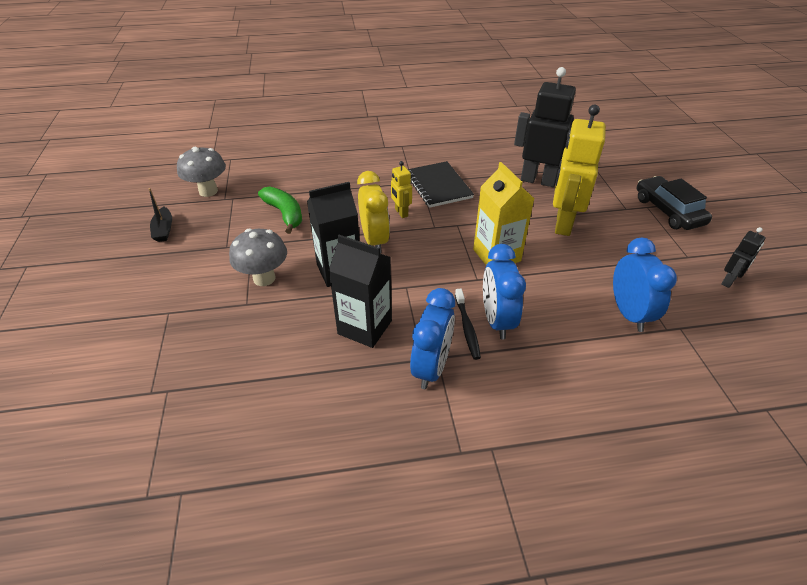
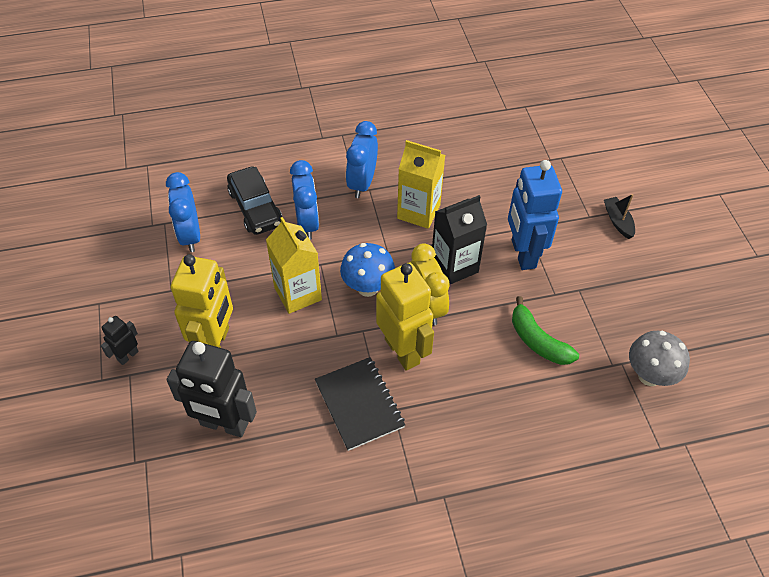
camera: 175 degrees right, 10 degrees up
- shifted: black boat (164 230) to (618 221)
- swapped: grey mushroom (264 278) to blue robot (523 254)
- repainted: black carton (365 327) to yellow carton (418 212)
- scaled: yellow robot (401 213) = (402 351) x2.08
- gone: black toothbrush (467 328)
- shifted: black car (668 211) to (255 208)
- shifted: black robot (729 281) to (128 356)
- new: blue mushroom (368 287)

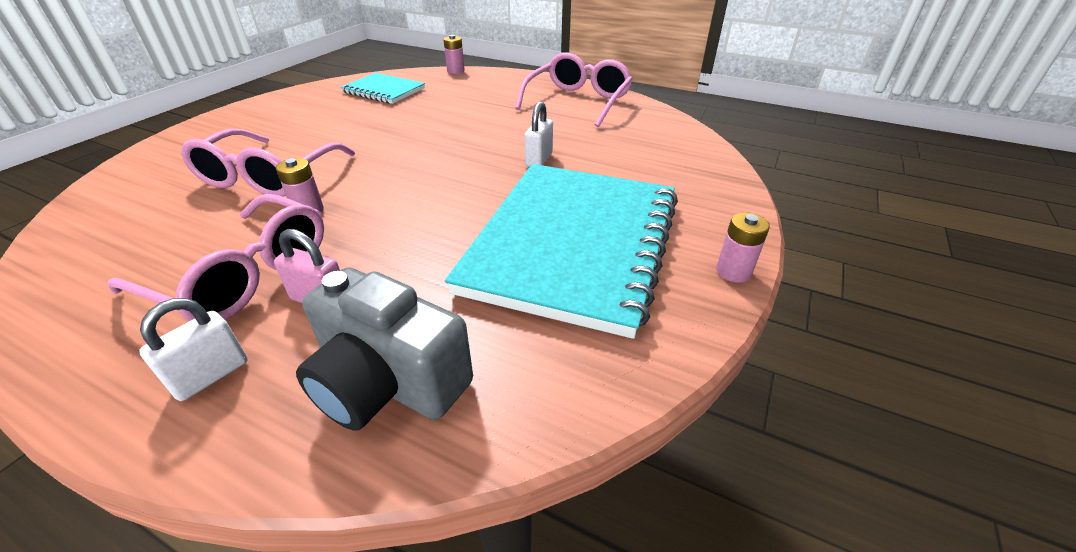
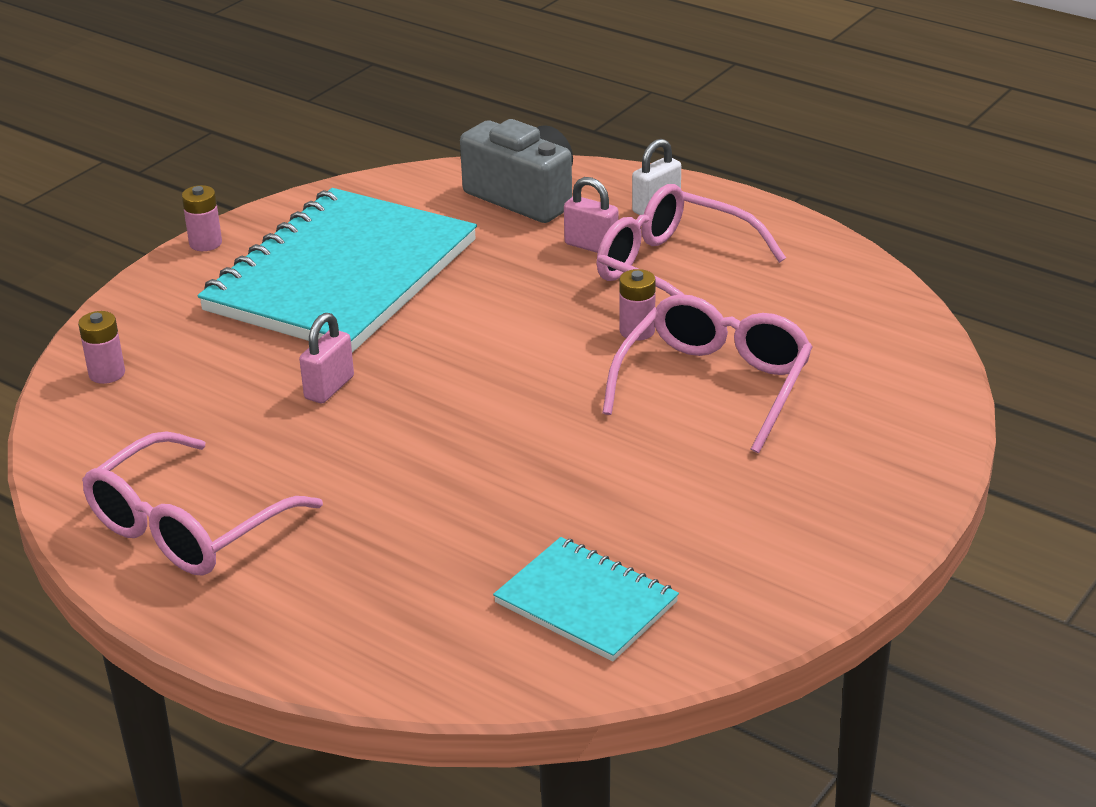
camera: 170 degrees left, 5 degrees down
- shifted: pink battery (455 71) to (107 373)
- repainted: white padlock (539 159) to pink padlock (329 388)

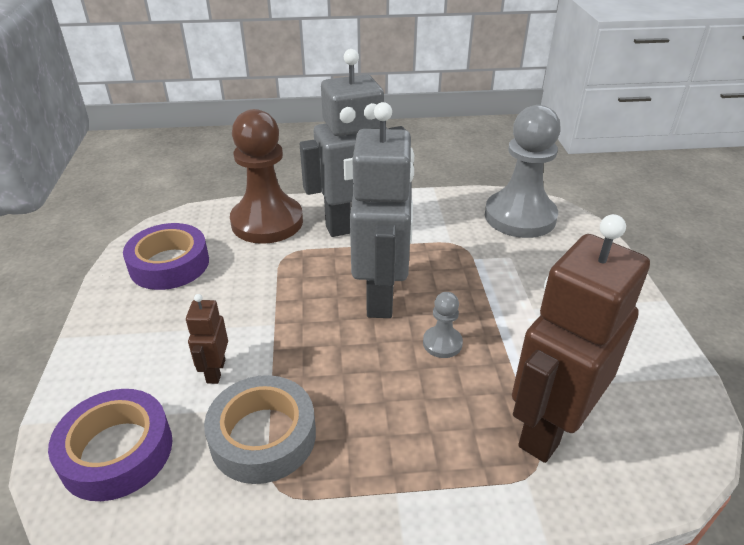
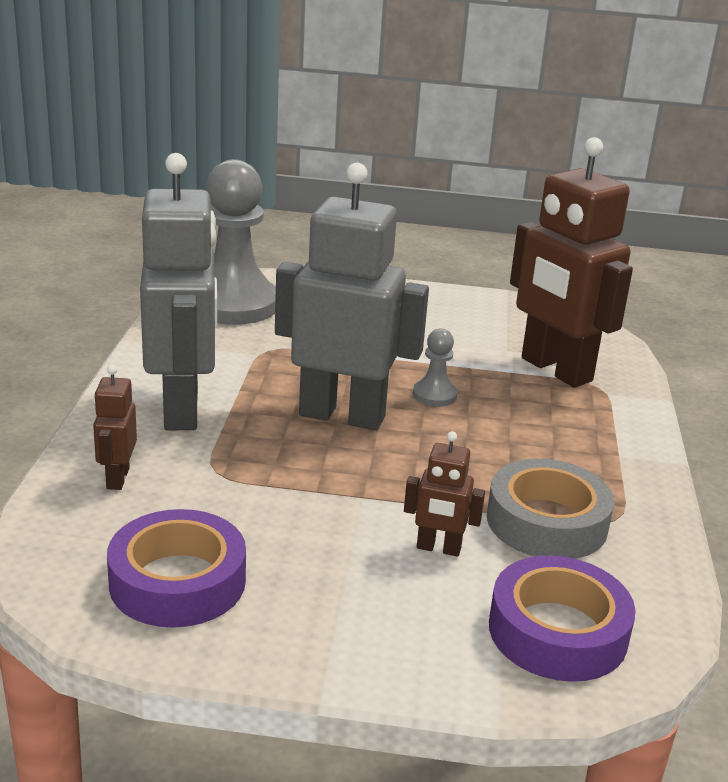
camera: 80 degrees left, 10 degrees down
- swapped: brown pawn (267 222) to brown robot (117 478)

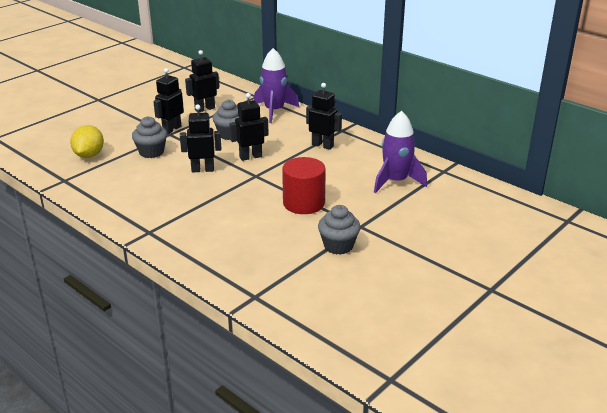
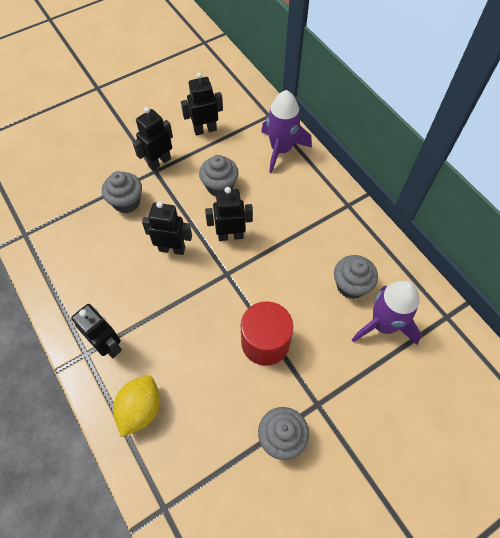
camera: 15 degrees right, 30 degrees up
- shifted: yellow lemon (89 155) to (140 409)
- shifted: black robot (322 145) to (108 345)
- new: grey cupcake (351 285)

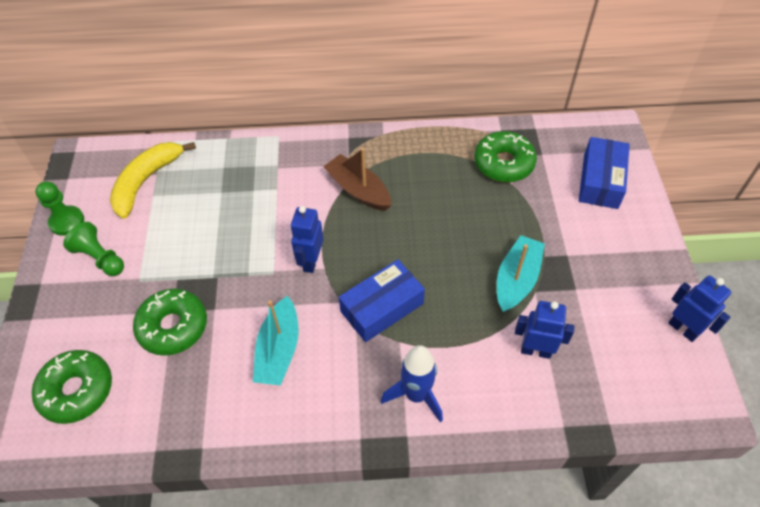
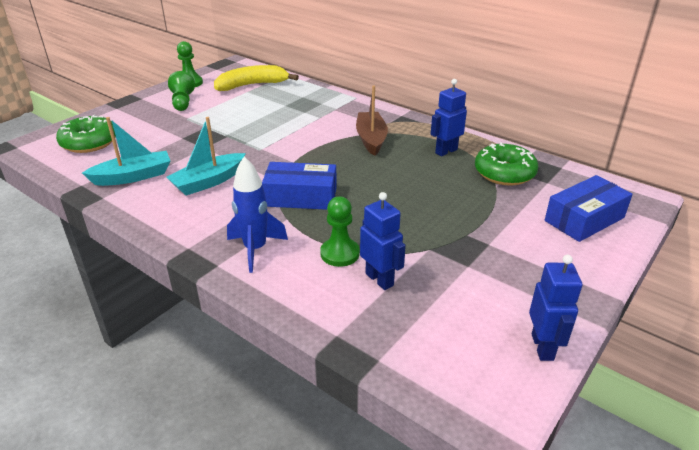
camera: 40 degrees right, 20 degrees down
- gone: green donut (173 327)
- shifted: blue robot (311 261) to (446 151)
- shifted: turquoise boat (516 280) to (133 177)
- new: green pawn (340 254)

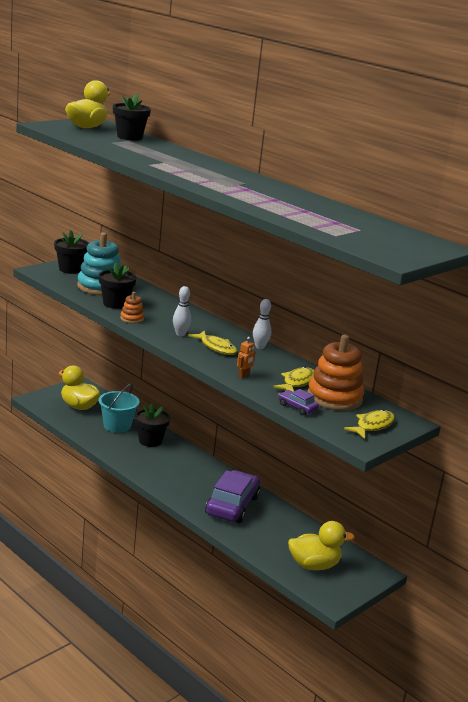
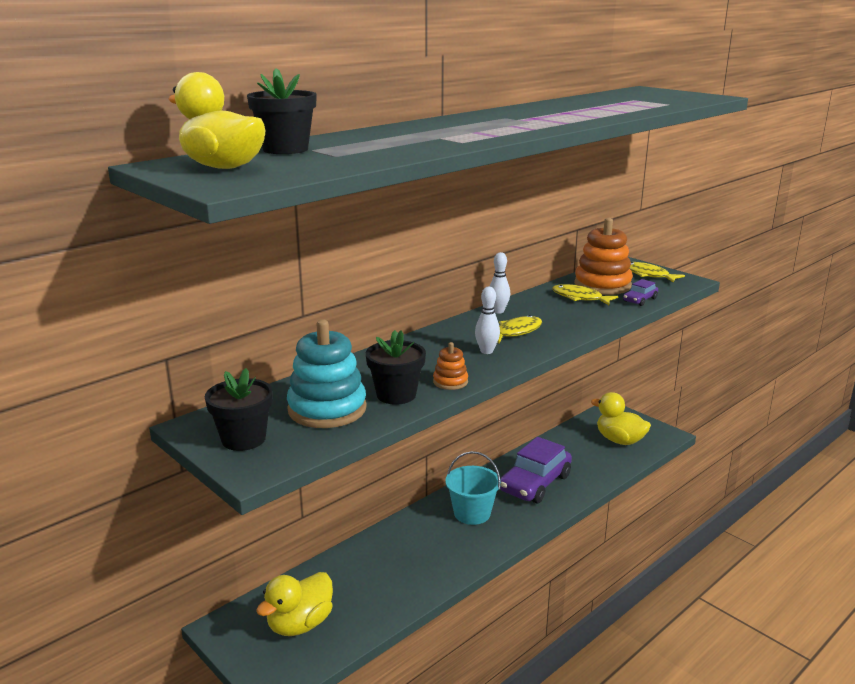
camera: 85 degrees left, 0 degrees up
- shifted: turquoise bucket (117 426) to (472 513)
- gone: black flower pot (150 441)
- rotated: purple car (232 505) = (535 483) 75 degrees counterclockwise
- gone: orange robot (244 375)
- rotated: yellow duck (314 565) = (619 440) 45 degrees counterclockwise

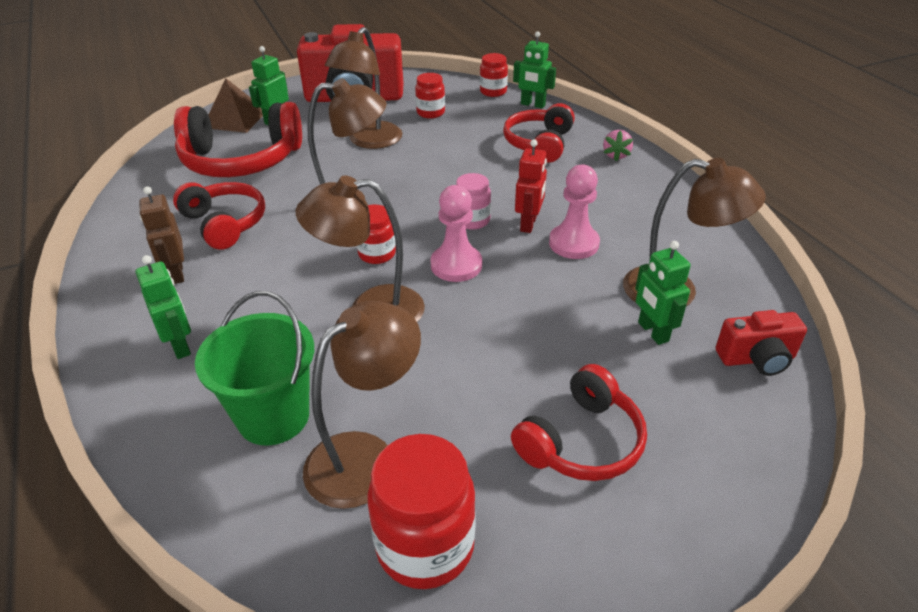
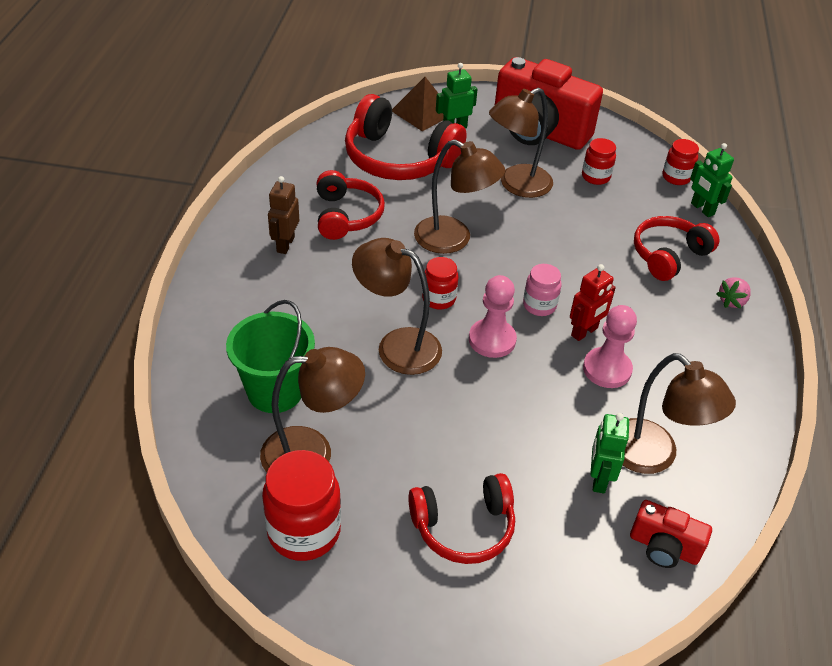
camera: 30 degrees right, 5 degrees up
- gone: green robot (180 346)

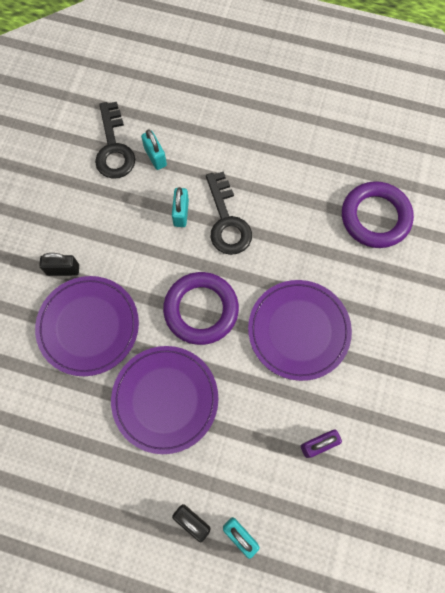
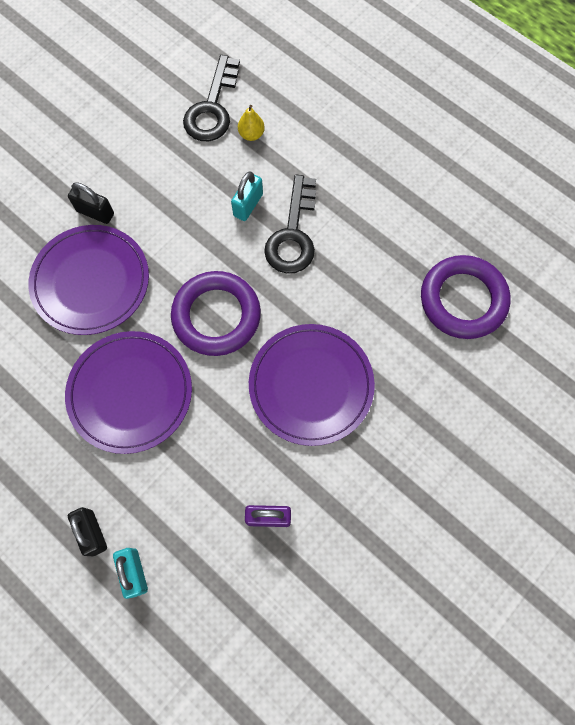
camera: 25 degrees right, 0 degrees up
- swapped: turquoise padlock (155 157) to yellow pear (251 134)

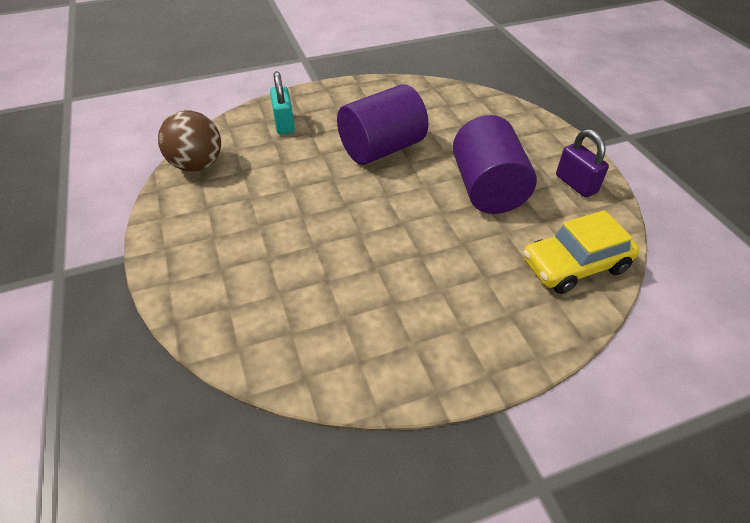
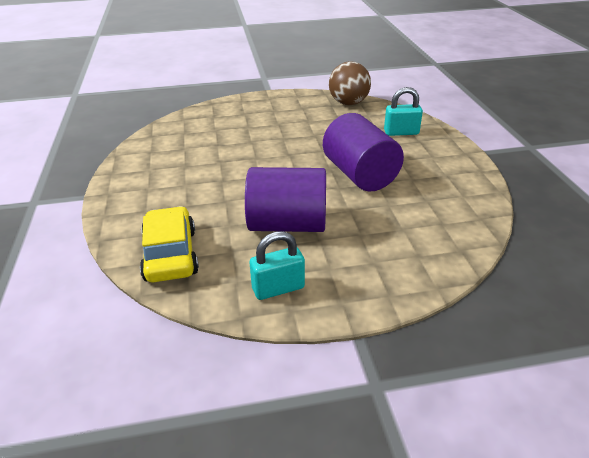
camera: 100 degrees right, 10 degrees down
- repainted: purple padlock (576 184) to turquoise padlock (278 288)

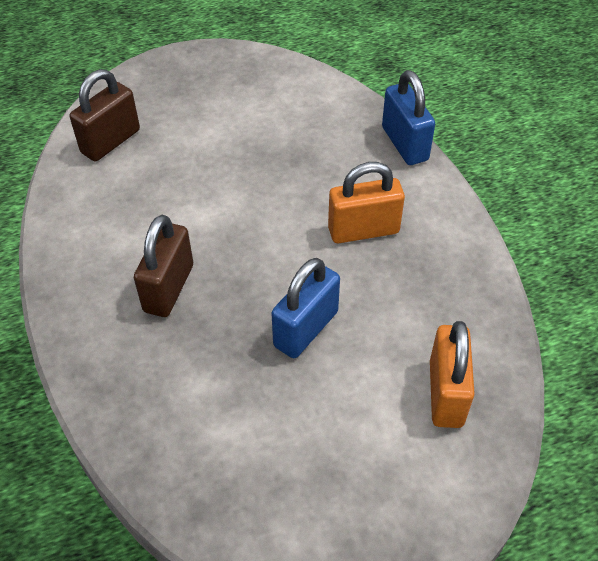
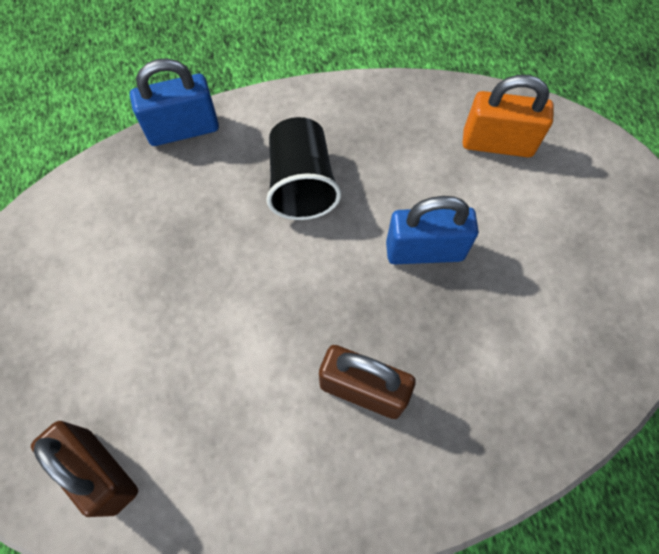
camera: 85 degrees left, 15 degrees up
- rotated: blue padlock (306 329) = (424 251) 45 degrees counterclockwise
- swapped: orange padlock (363 230) to black cup (302 184)

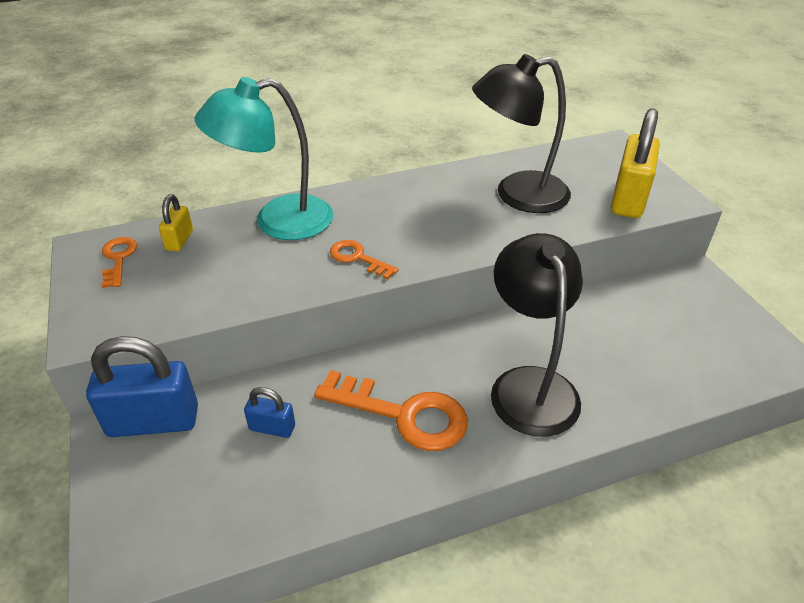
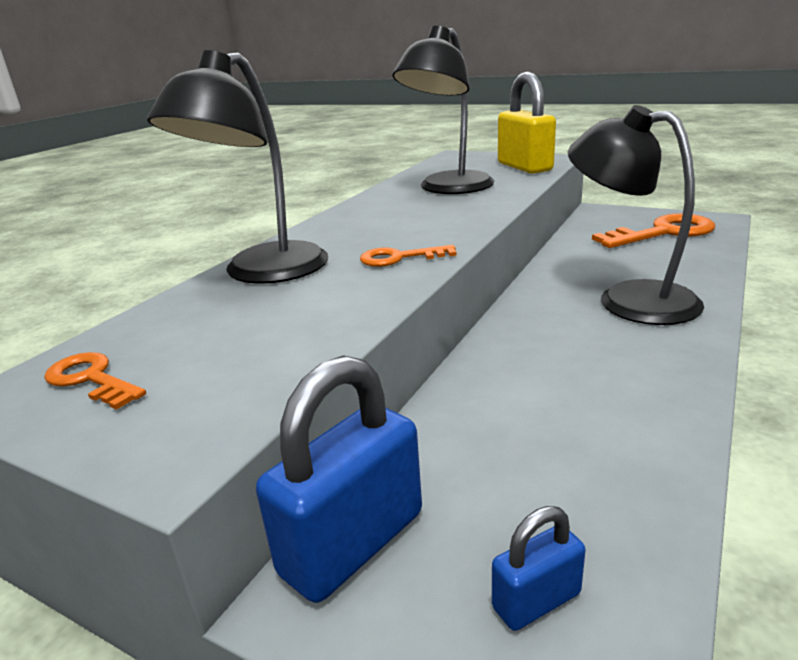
camera: 40 degrees left, 15 degrees down
- gone: yellow padlock (179 240)
- repainted: turquoise lamp (278 221) to black lamp (263 273)
- shifted: blue padlock (272 428) to (536 600)
- shifted: orange key (403 414) to (663 233)

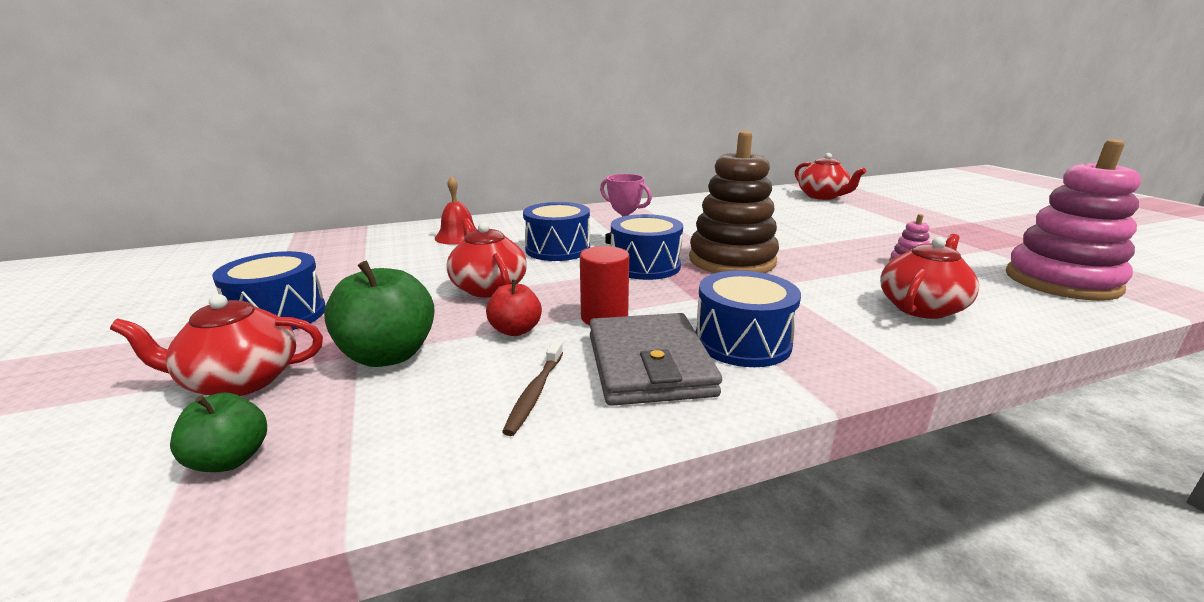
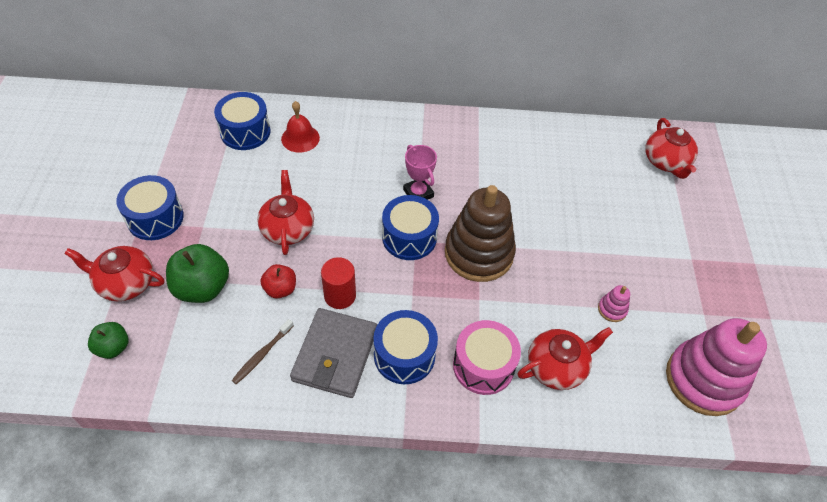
camera: 20 degrees right, 30 degrees up
- shifted: blue drum (558 249) to (245 132)
- new: pink drum (483 365)

